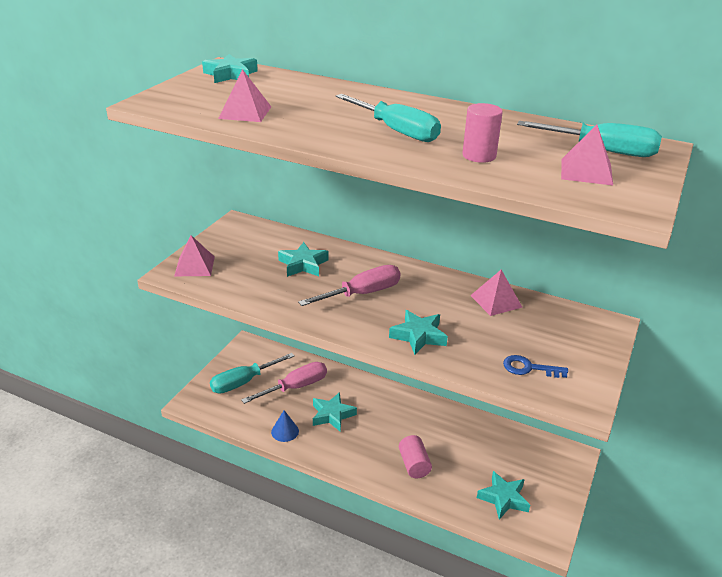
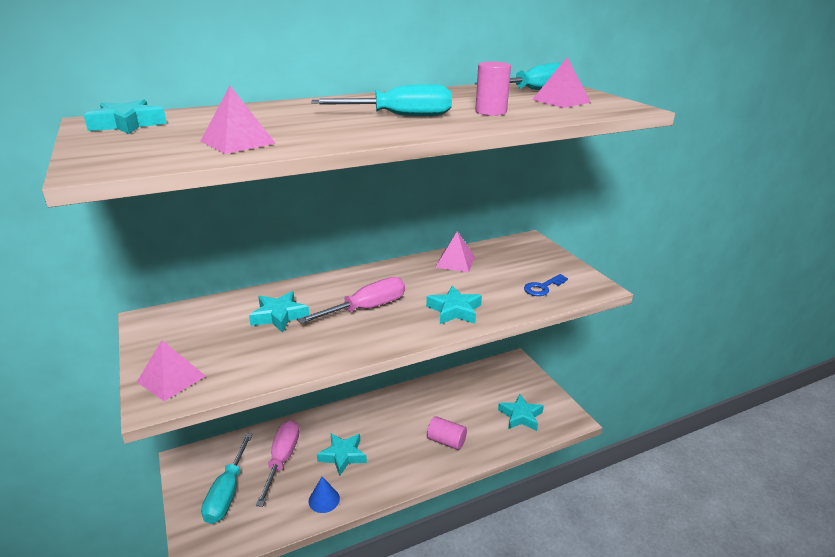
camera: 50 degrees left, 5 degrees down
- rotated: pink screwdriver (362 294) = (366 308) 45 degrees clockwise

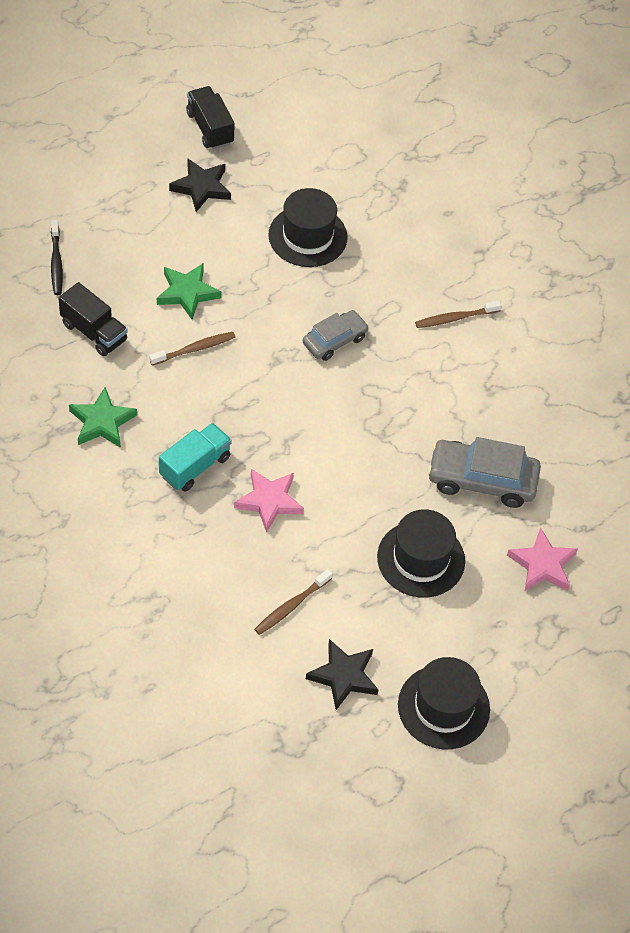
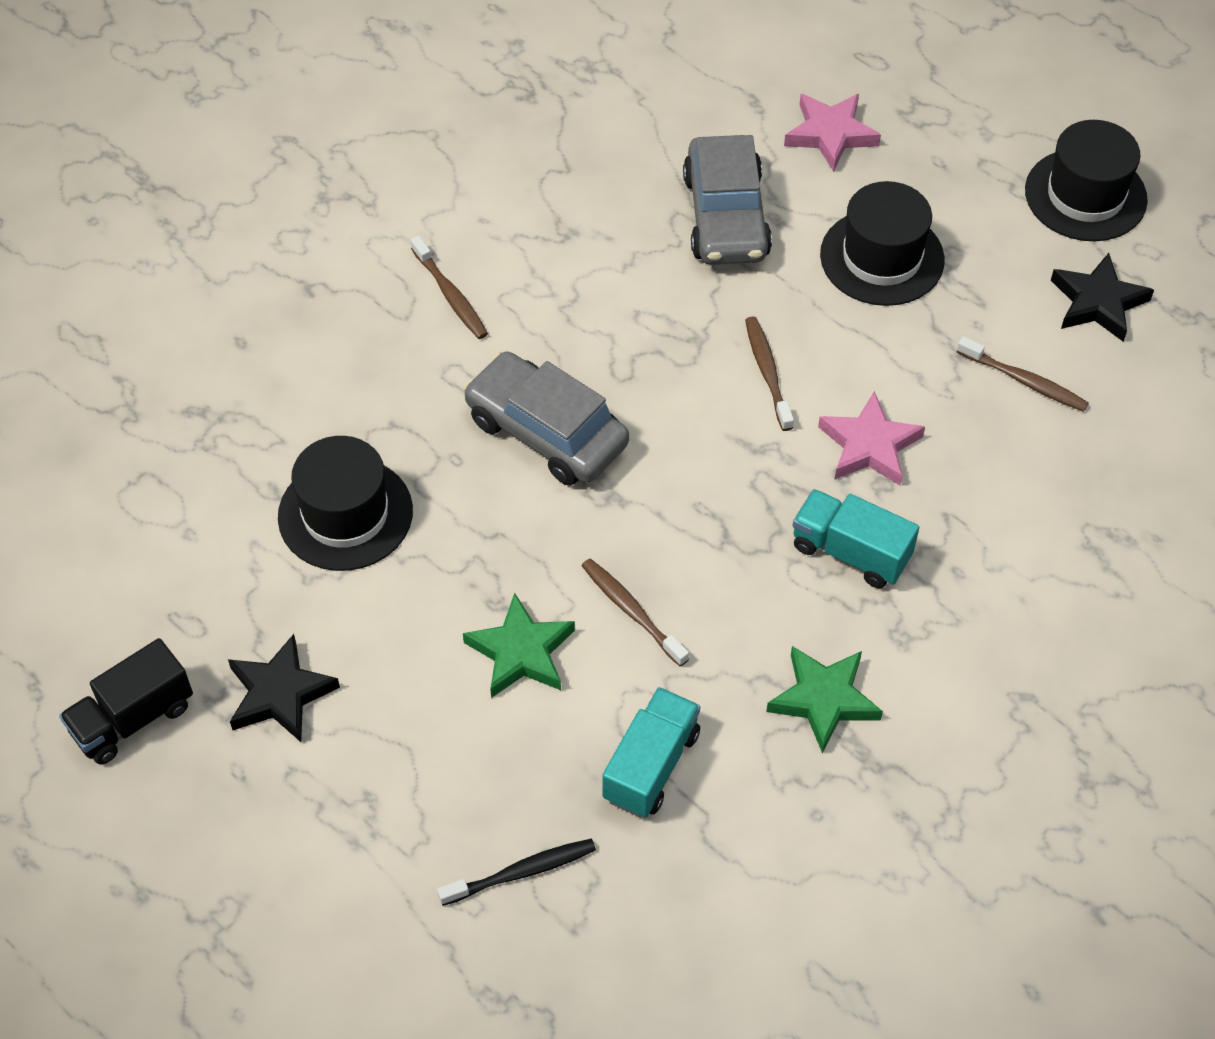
camera: 100 degrees left, 0 degrees up
- repainted: black truck (94 332) to turquoise truck (651 766)
- scaled: grey car (334 340) = (546 432) x1.58
- new: brown toothbrush (767 372)

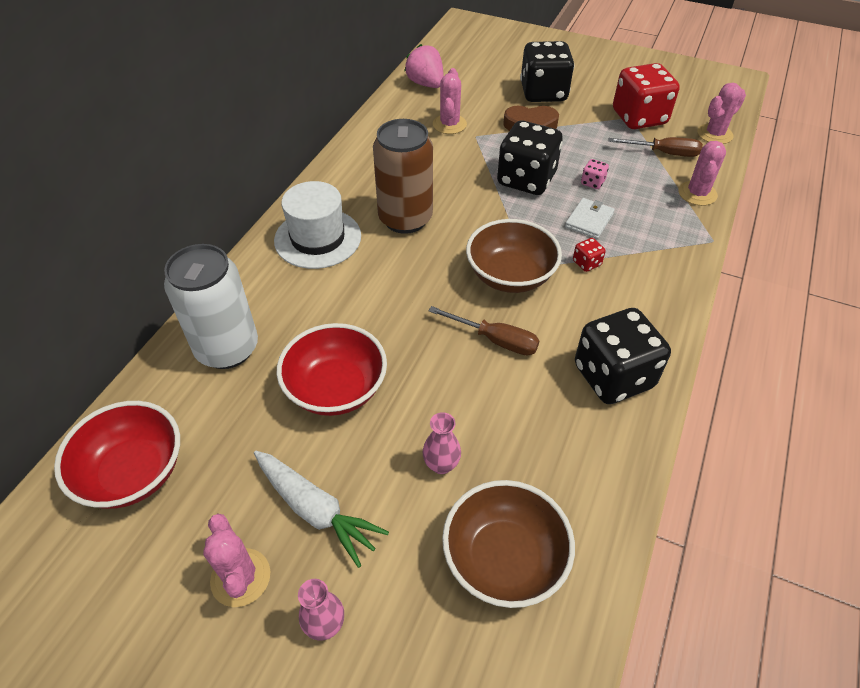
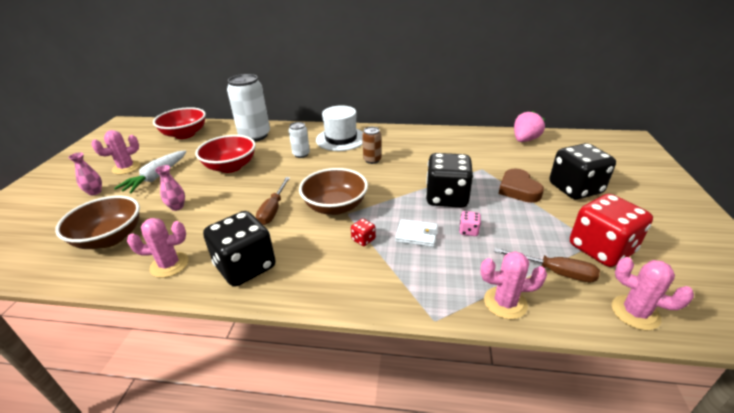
camera: 75 degrees right, 15 degrees down
- scaled: brown can (405 219) = (372 160) x0.50
- shifted: pink cactus (449 124) to (169 265)
- rotated: brown screwdriver (664 153) = (555 272) 60 degrees counterclockwise
- new: white can (301 154)

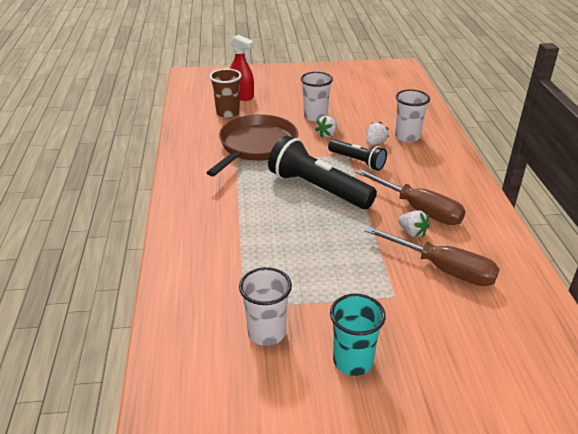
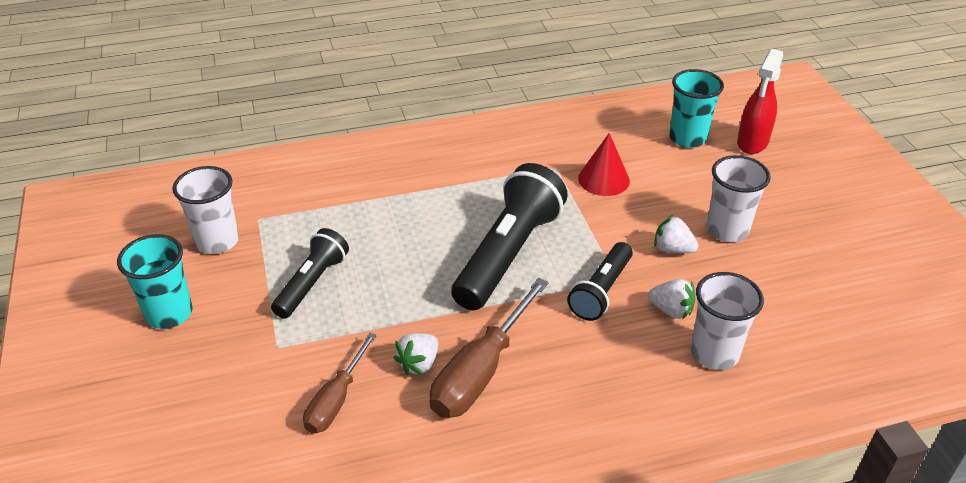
camera: 80 degrees right, 5 degrees up
- swapped: brown pan (256 146) to red cone (603 179)
- repainted: brown cup (228 113) to turquoise cup (687 138)
- scaled: brown screwdriver (443 269) = (336 400) x0.63
- new: black flashlight (312 283)

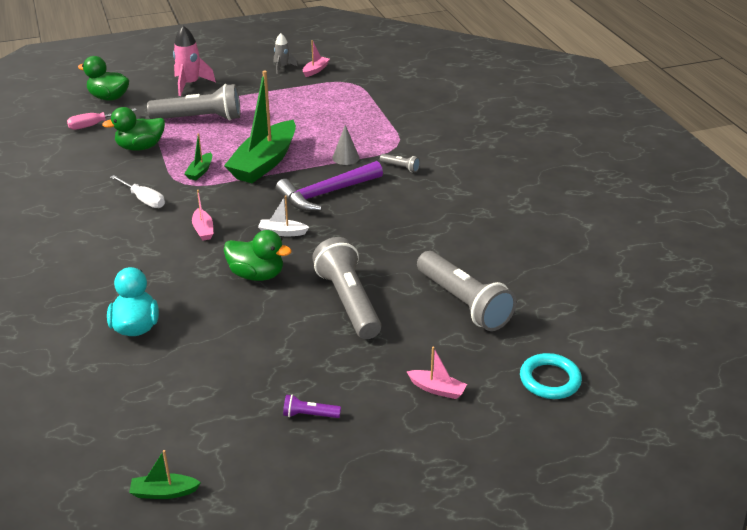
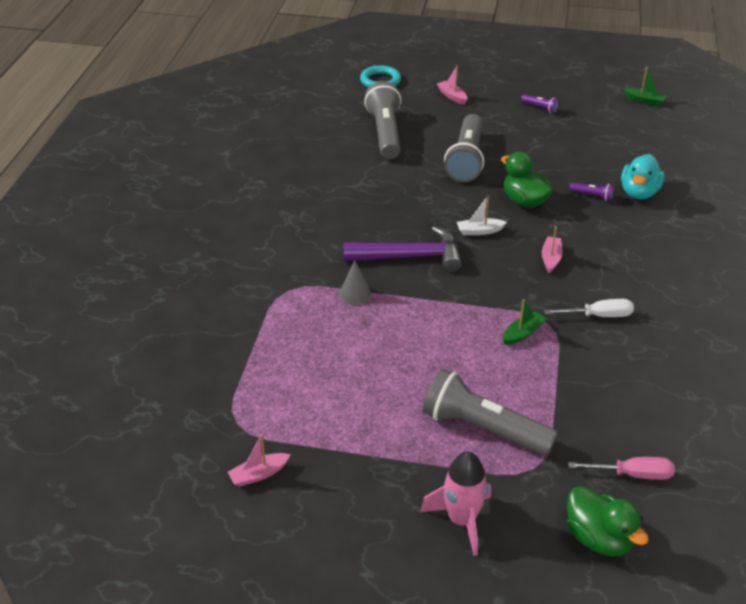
camera: 150 degrees left, 5 degrees up
- gone: green duck (140 147)
- rotated: white screwdriver (143 200) = (598 315) 105 degrees clockwise
- gone: green boat (264 162)
- rotated: white boat (282 232) = (479 231) 135 degrees clockwise
- gone: grey rocket (282 67)
- gone: grey flashlight (400 167)
- new: purple flashlight (592 196)

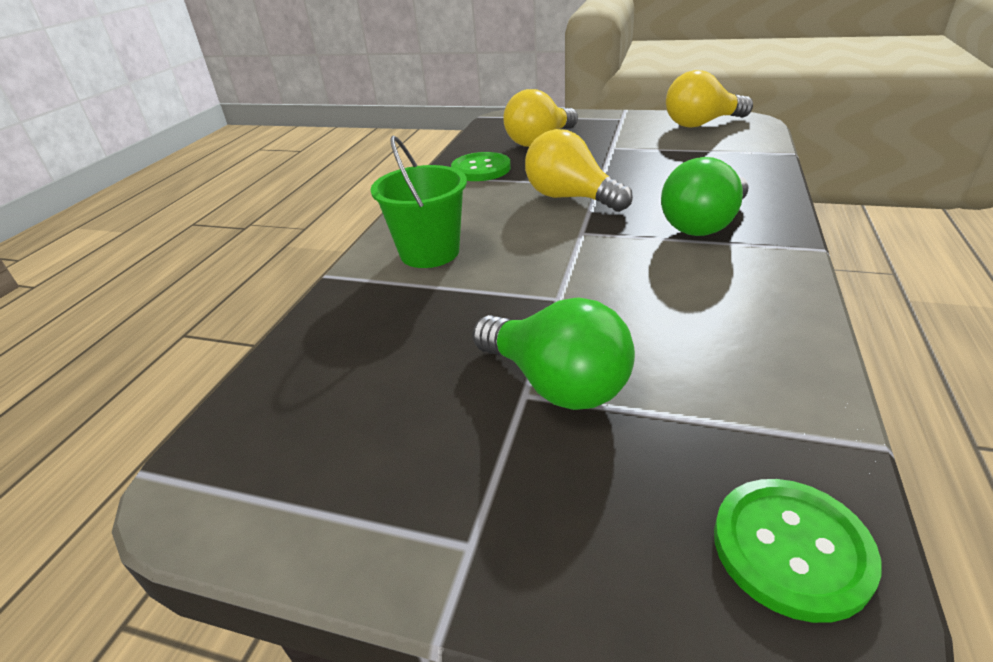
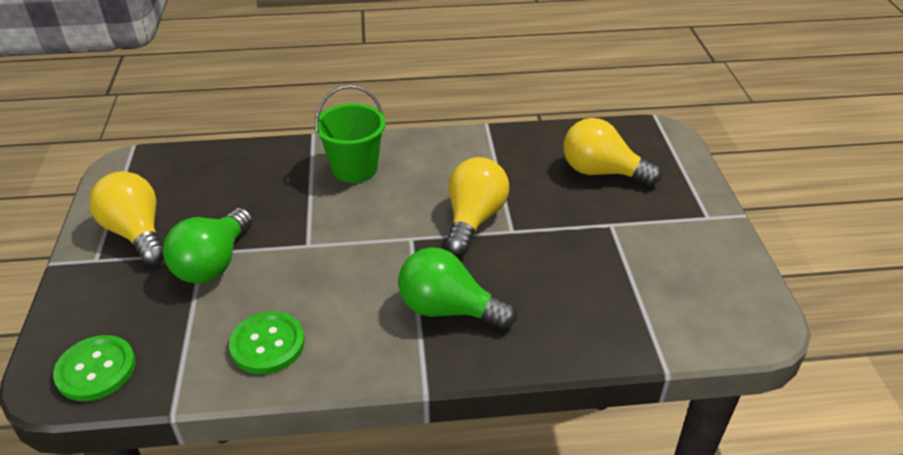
camera: 65 degrees right, 5 degrees up
- shifted: green button (481 169) to (267 344)
- shifted: yellow light bulb (701 124) to (137 233)

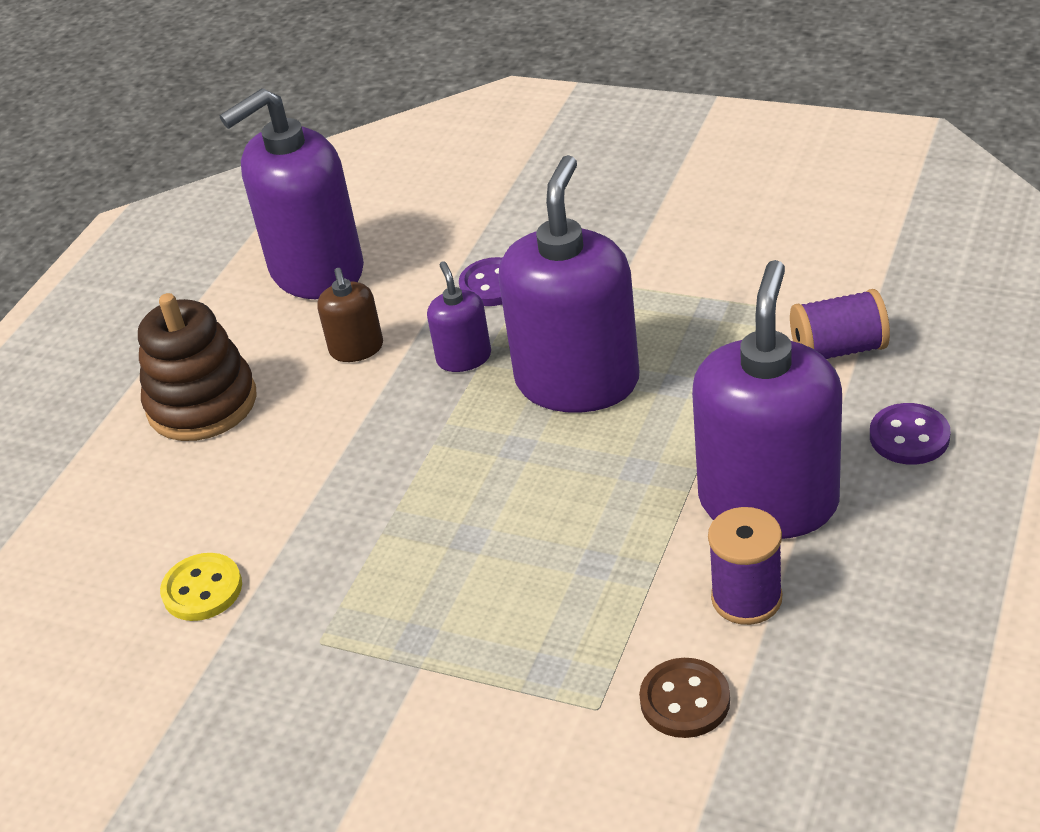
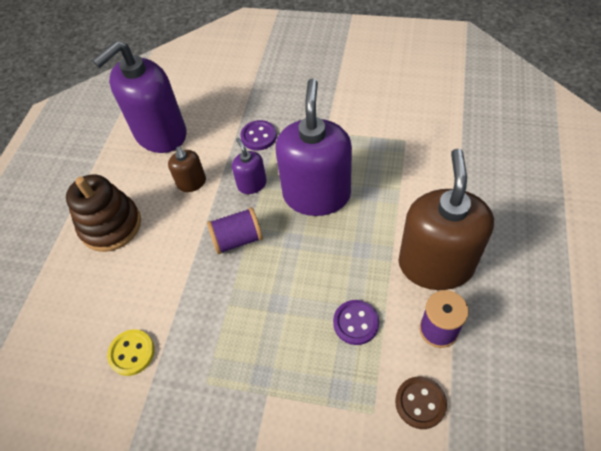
camera: 10 degrees left, 15 degrees up
- repainted: purple soap dispenser (768 501) to brown soap dispenser (435 264)
- shifted: purple spool (838 349) to (237 239)
- shifted: purple button (909 437) to (356 323)

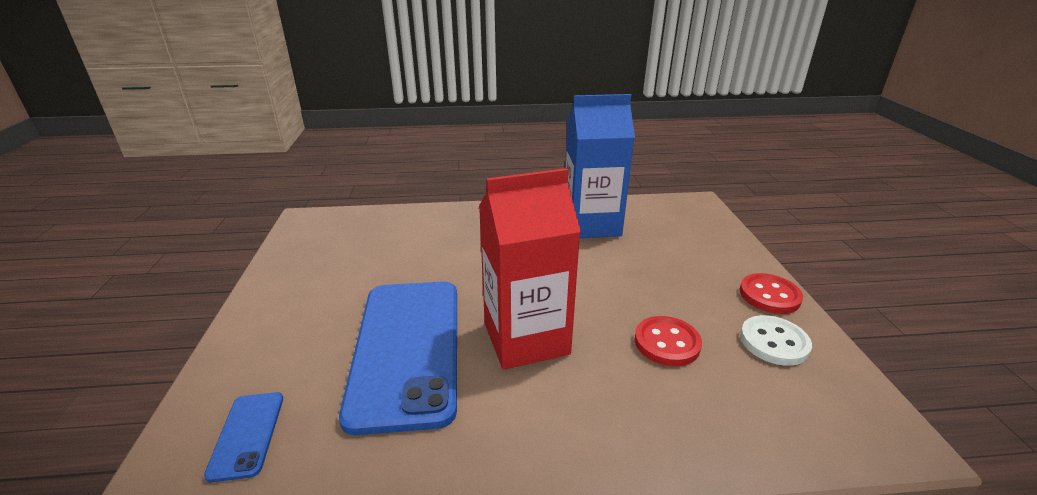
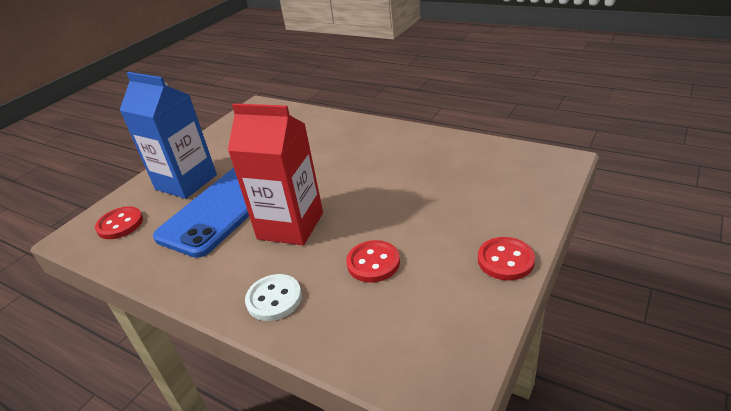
camera: 40 degrees right, 5 degrees up
- swapped: blue phone (247 435) to red button (120 224)
- shifted: blue carton (591 225) to (186 182)
- shifted: white button (774 342) to (274 299)

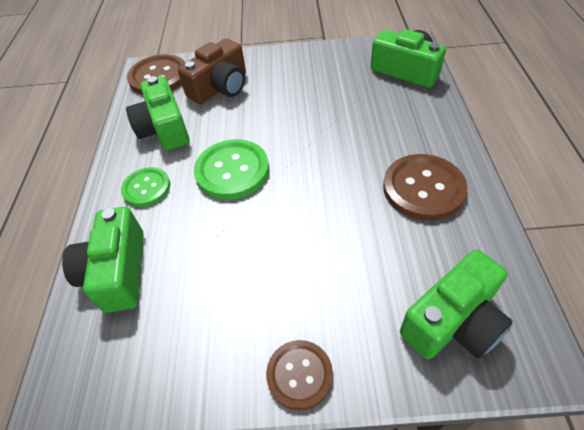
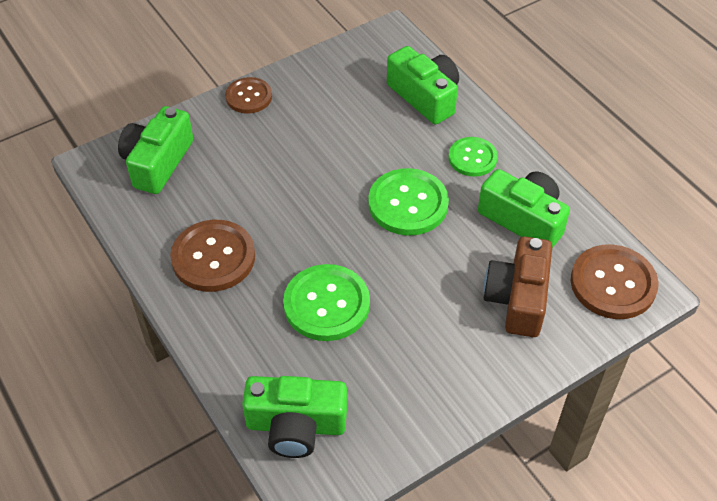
camera: 145 degrees right, 0 degrees up
- new: green button (326 304)

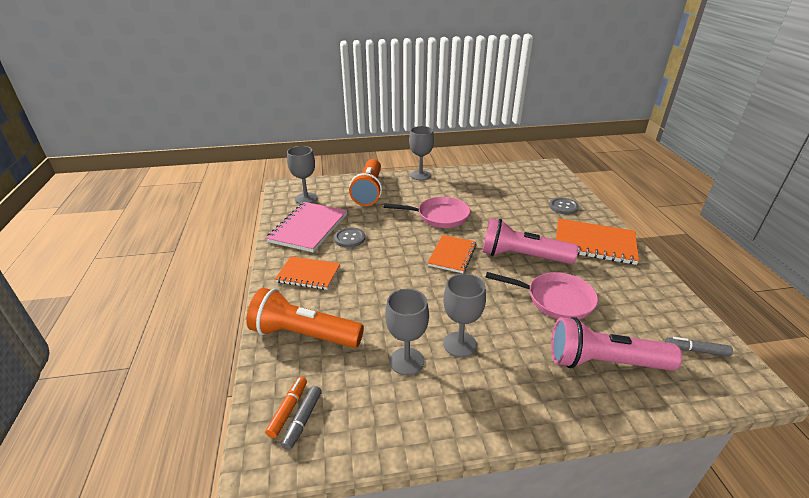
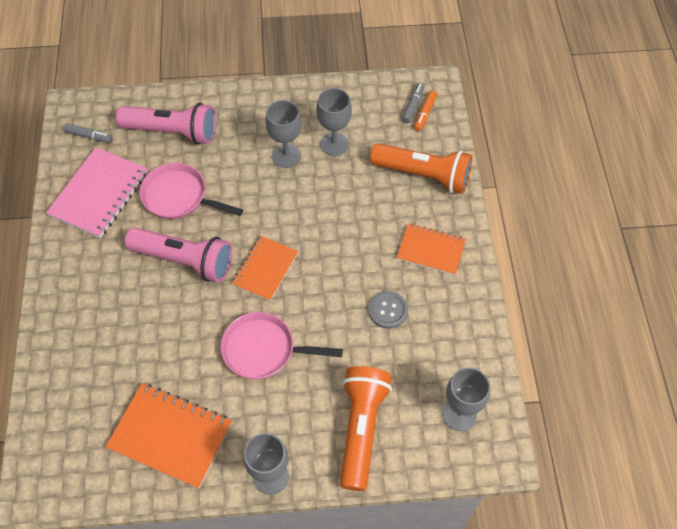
camera: 175 degrees left, 25 degrees up
- shifted: pink notebook (308 228) to (99 194)
- gone: grey button (563 207)
- shifted: orange notebook (594 243) to (170 436)

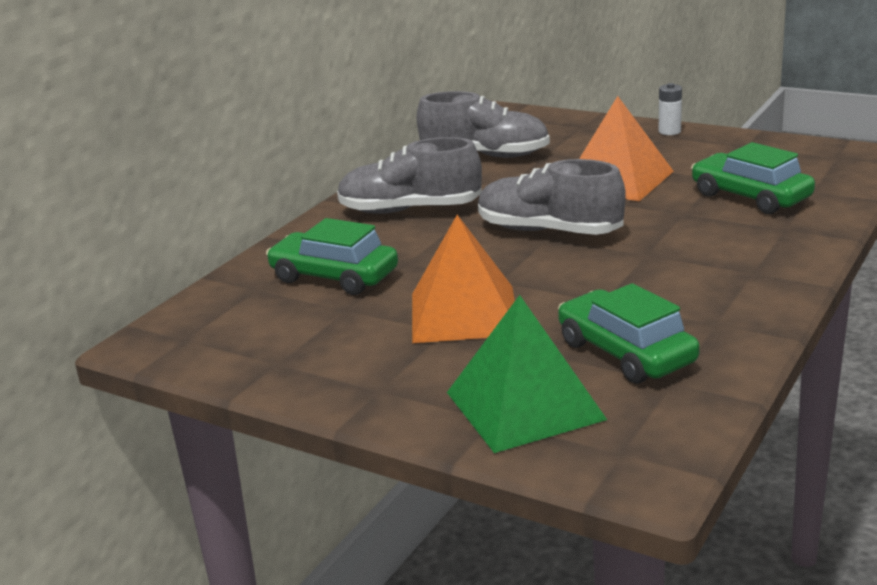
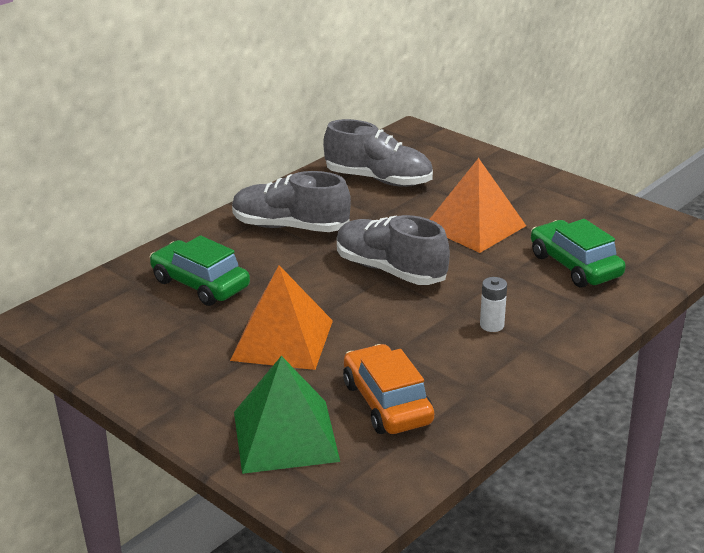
camera: 10 degrees right, 5 degrees up
- repainted: green car (625 353) to orange car (387 403)
- shifted: white battery (669 131) to (492 325)

